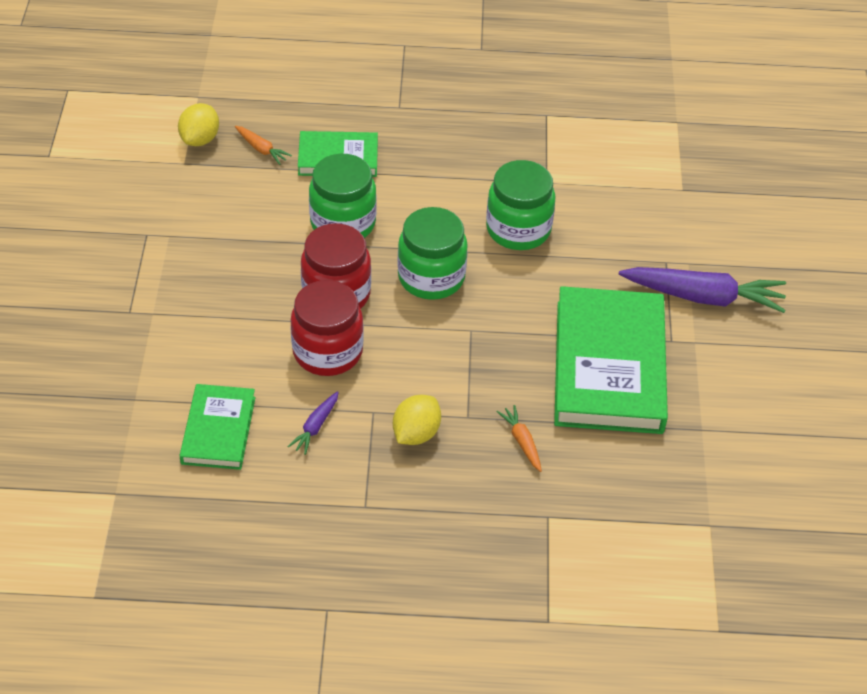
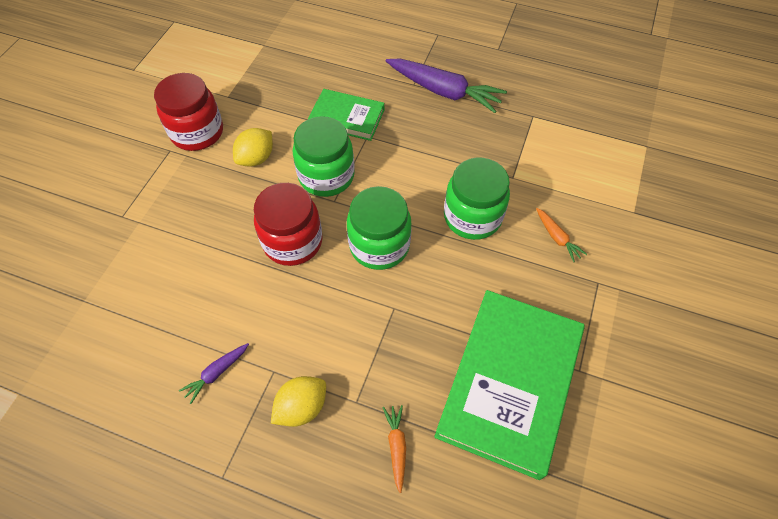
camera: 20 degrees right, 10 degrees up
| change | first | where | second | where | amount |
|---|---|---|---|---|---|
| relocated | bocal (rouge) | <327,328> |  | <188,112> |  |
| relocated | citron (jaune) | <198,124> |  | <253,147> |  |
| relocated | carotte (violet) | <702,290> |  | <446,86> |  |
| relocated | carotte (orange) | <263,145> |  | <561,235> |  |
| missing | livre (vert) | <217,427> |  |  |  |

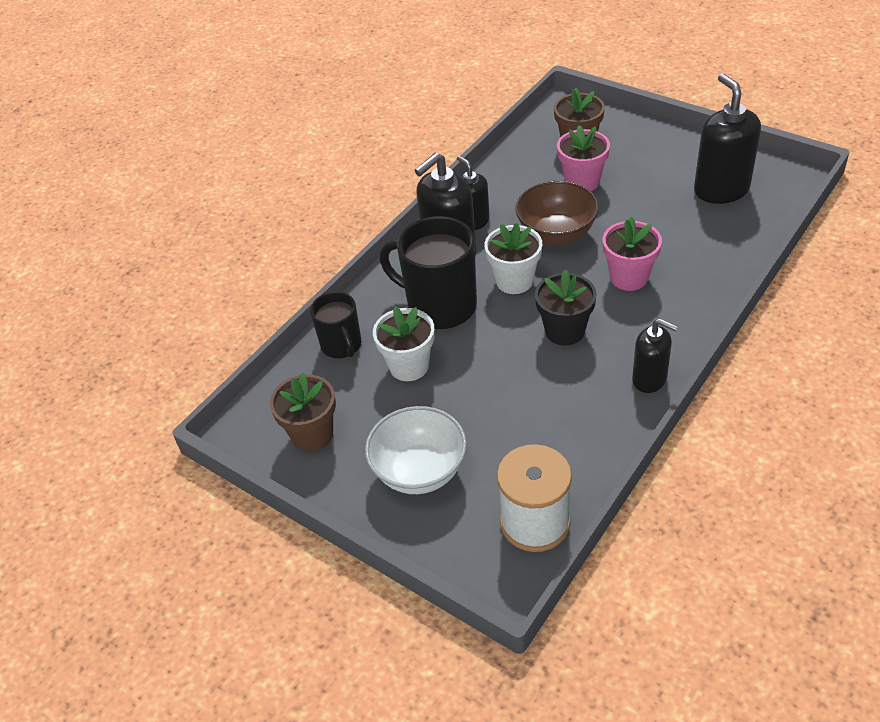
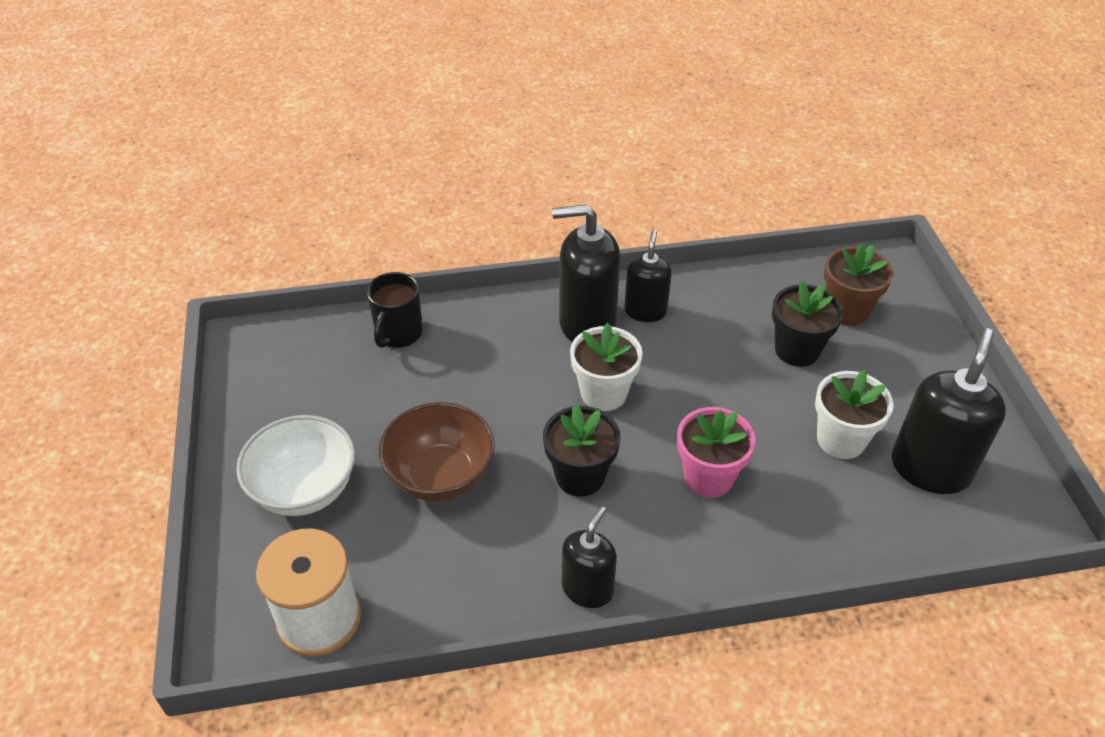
camera: 40 degrees right, 0 degrees up
| change | first | where | second | where | amount |
|---|---|---|---|---|---|
| relocated | bol (marron) | <557,213> |  | <437,451> |  |
| spun | distributeur de savon (noir) | <655,355> |  | <589,557> | 135 degrees counterclockwise |
| colour | pot de fleurs (rose) | <583,158> | pot de fleurs (noir) | <807,324> |  |
| relocated | pot de fleurs (blanc) | <404,343> |  | <854,414> |  |
| missing | pot de fleurs (marron) | <303,411> |  |  |  |
| missing | tasse (noir) | <428,272> |  |  |  |

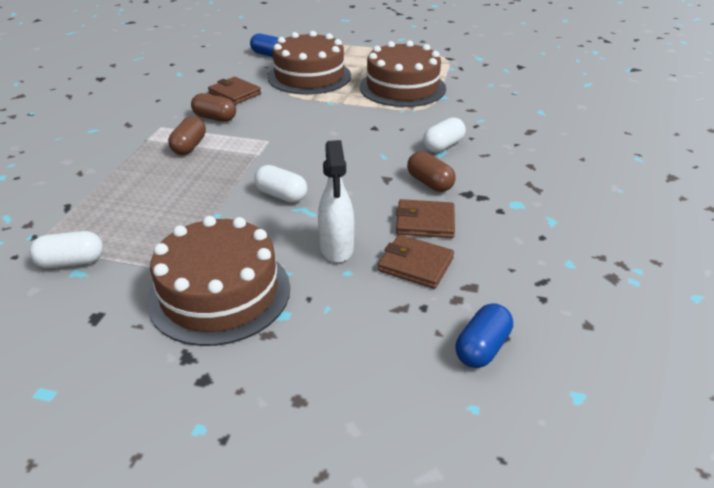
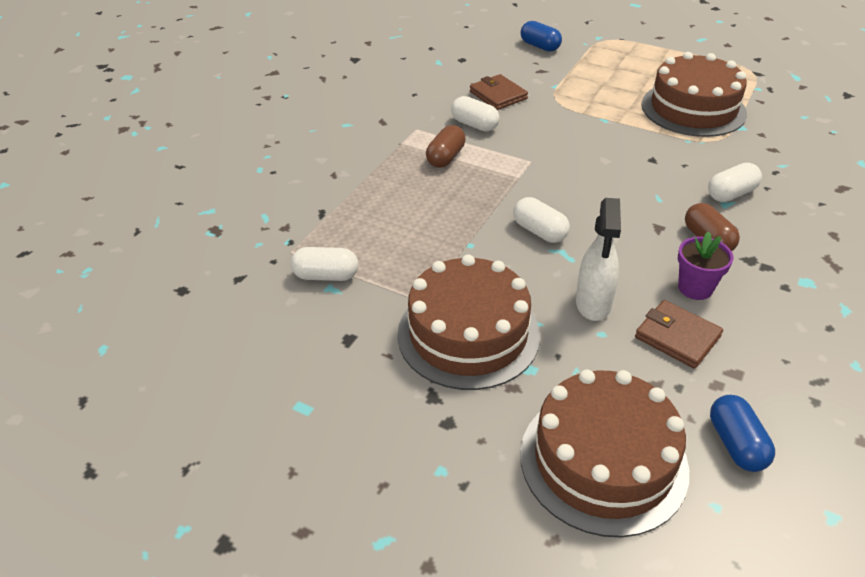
camera: 15 degrees right, 5 degrees up
| change | first | where | second | where | amount |
|---|---|---|---|---|---|
| colour | gélule (marron) | <213,107> | gélule (blanc) | <475,113> |  |
| relocated | gâteau (marron) | <309,62> |  | <604,453> |  |
| exchanged | portefeuille (marron) | <425,218> | pot de fleurs (violet) | <705,266> |  |
| spun | gélule (bleu) | <484,335> |  | <742,433> | 60 degrees counterclockwise |

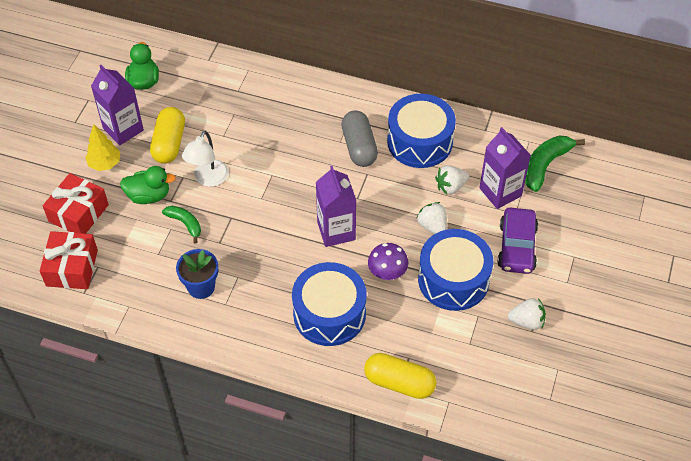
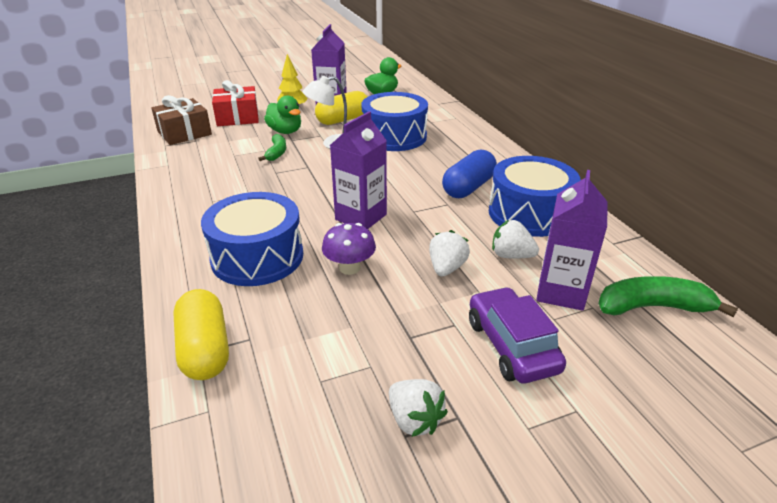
camera: 50 degrees right, 20 degrees down
| change | first | where | second | where | amount |
|---|---|---|---|---|---|
| colour | cadeau (rouge) | <69,260> | cadeau (marron) | <181,120> |  |
| relocated | tambour (bleu) | <455,270> |  | <394,121> |  |
| colour | gélule (gris) | <359,139> | gélule (bleu) | <469,173> |  |
| spun | voiture (violet) | <518,241> |  | <517,335> | 105 degrees clockwise |
| missing | pot de fleurs (bleu) | <197,274> |  |  |  |

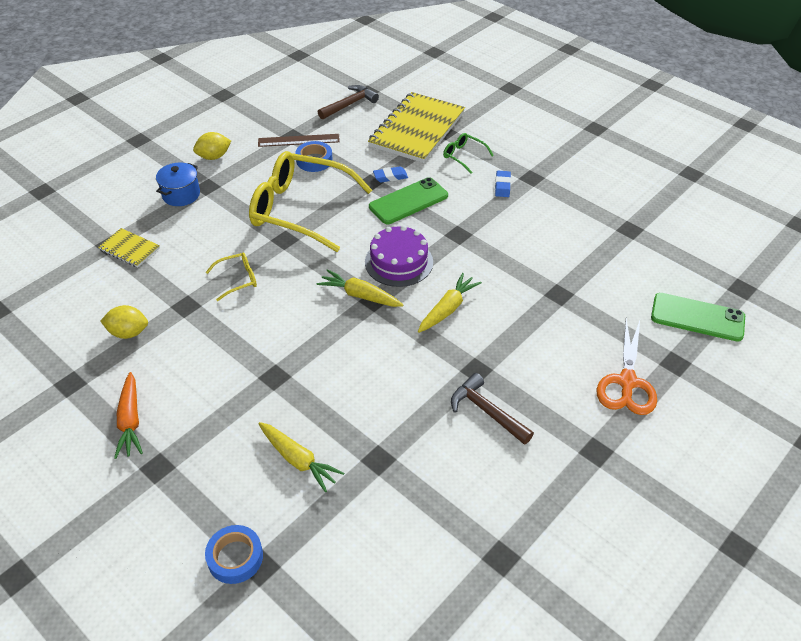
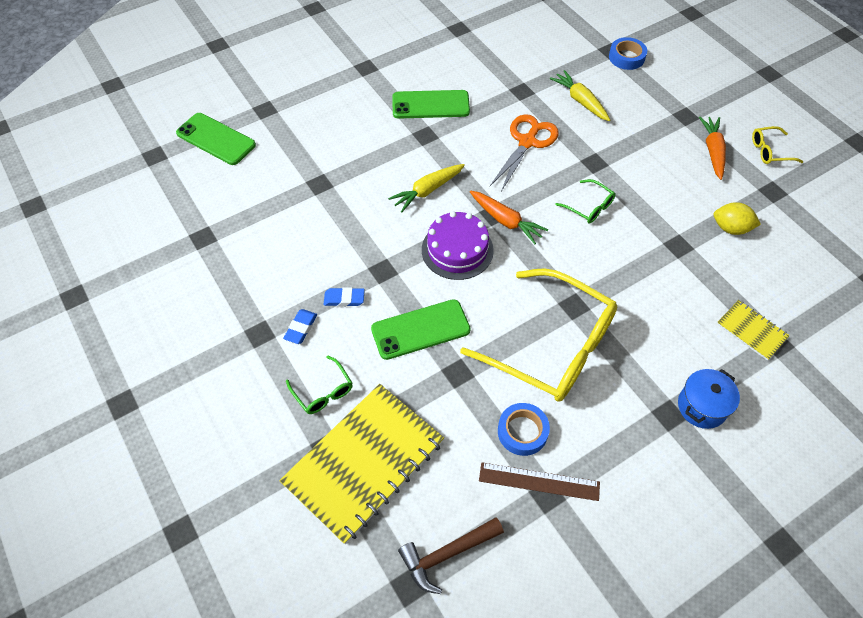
camera: 165 degrees left, 10 degrees up
| change | first | where | second | where | amount |
|---|---|---|---|---|---|
| relocated | gomme (bleu) | <390,174> |  | <344,297> |  |
| exchanged | marteau (marron) | <492,409> | téléphone (vert) | <431,104> |  |
| colour | carotte (jaune) | <360,288> | carotte (orange) | <509,217> |  |
| relocated | ciseaux (orange) | <626,366> |  | <524,153> |  |
| appeared |  |  | lunettes (vert) | <585,201> |  |
| relocated | lunettes (jaune) | <231,277> |  | <777,145> |  |
| missing | citron (jaune) | <212,146> |  |  |  |

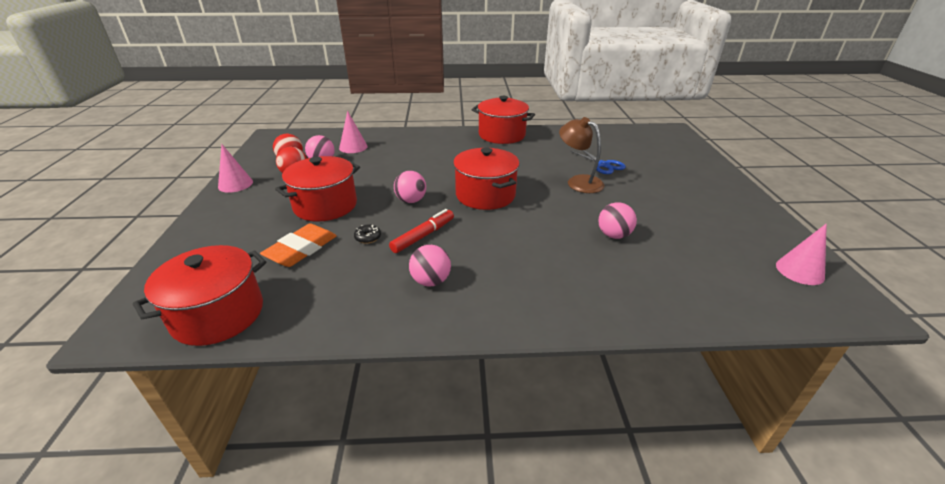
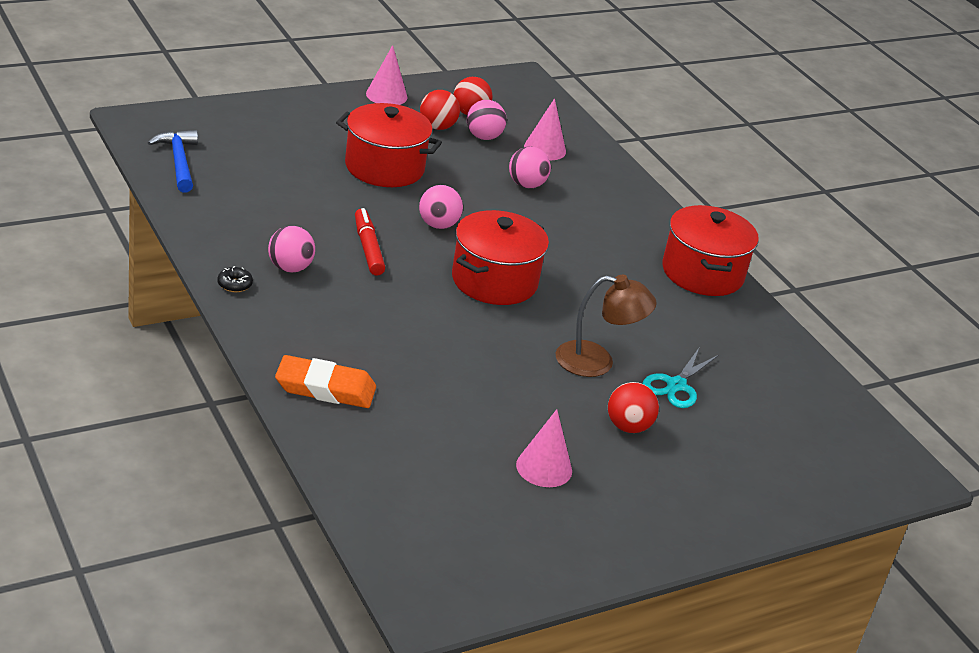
camera: 60 degrees right, 0 degrees up
| change | first | where | second | where | amount |
|---|---|---|---|---|---|
| exchanged | marmite (rouge) | <199,295> | marteau (bleu) | <173,161> |  |
| relocated | beignet (noir) | <367,234> |  | <235,279> |  |
| relocated | gomme (orange) | <298,245> |  | <325,381> |  |
| spun | feutre (rouge) | <421,231> |  | <370,242> | 120 degrees counterclockwise |
| relocated | balle (rose) | <617,221> |  | <530,167> |  |
| relocated | cône (rose) | <801,254> |  | <544,448> |  |
| spun | lampe (marron) | <582,155> |  | <606,326> | 75 degrees clockwise |
| appeared |  |  | balle (rouge) | <633,407> |  |
| colour | ciseaux (bleu) | <598,162> | ciseaux (turquoise) | <680,378> |  |

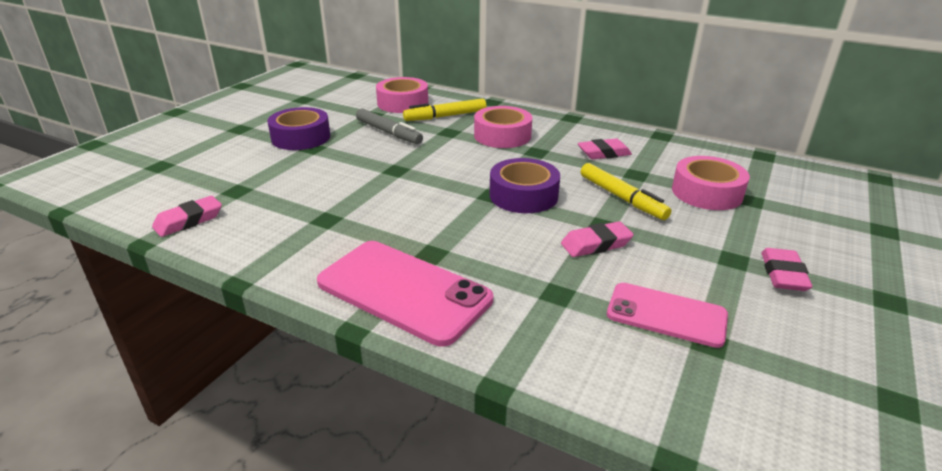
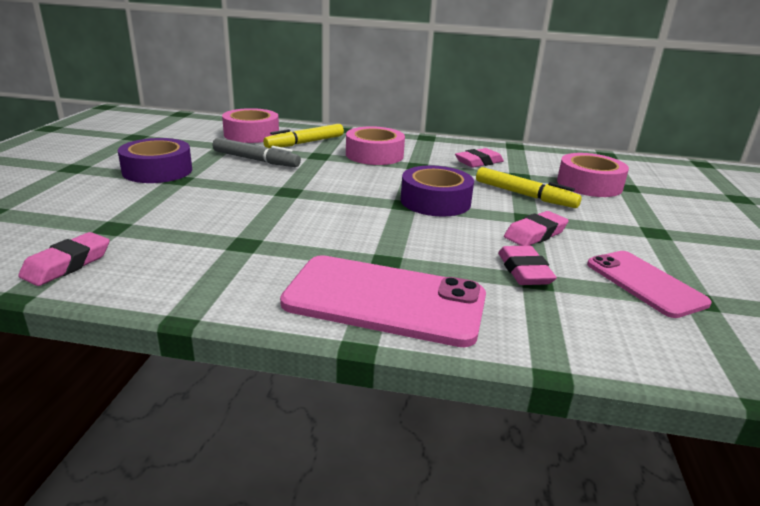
camera: 20 degrees left, 5 degrees down
| change | first | where | second | where | amount |
|---|---|---|---|---|---|
| relocated | gomme (rose) | <787,269> |  | <527,265> |  |
| spun | téléphone (rose) | <667,315> |  | <649,284> | 60 degrees clockwise |

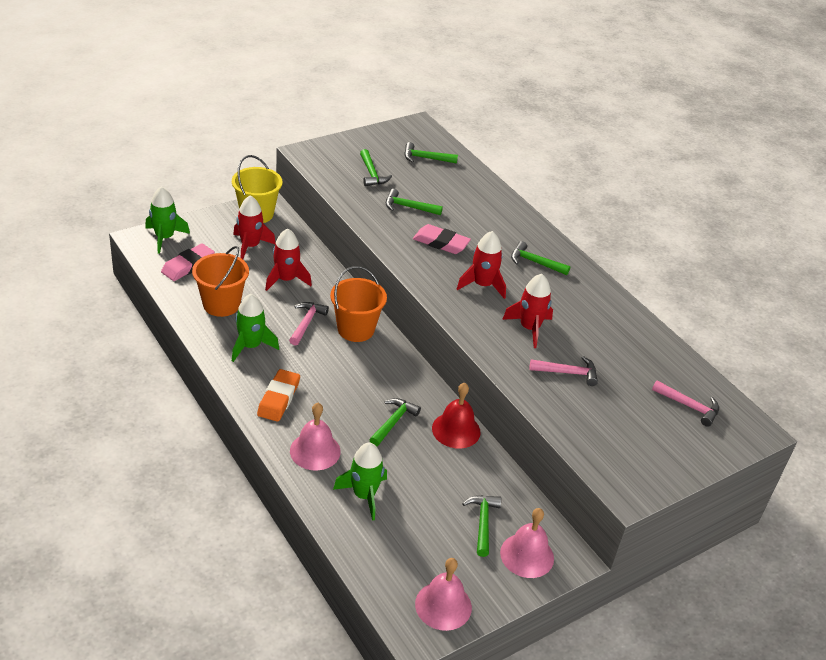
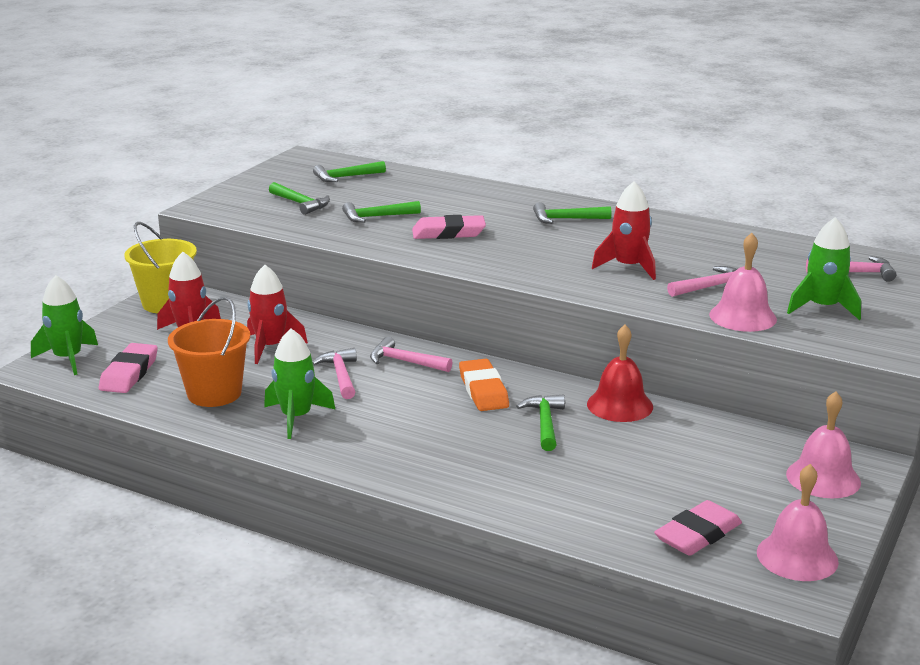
camera: 25 degrees left, 15 degrees down
| change | first | where | second | where | amount |
|---|---|---|---|---|---|
| exchanged | seau (orange) | <358,304> | marteau (rose) | <411,354> |  |
| relocated | gomme (orange) | <278,395> |  | <484,385> |  |
| appeared |  |  | gomme (rose) | <698,528> |  |
| relocated | cloche (rose) | <315,436> |  | <743,282> |  |
| relocated | fusée (vert) | <360,482> |  | <824,268> |  |
| missing | fusée (rouge) | <481,265> |  |  |  |
| missing | marteau (vert) | <481,526> |  |  |  |

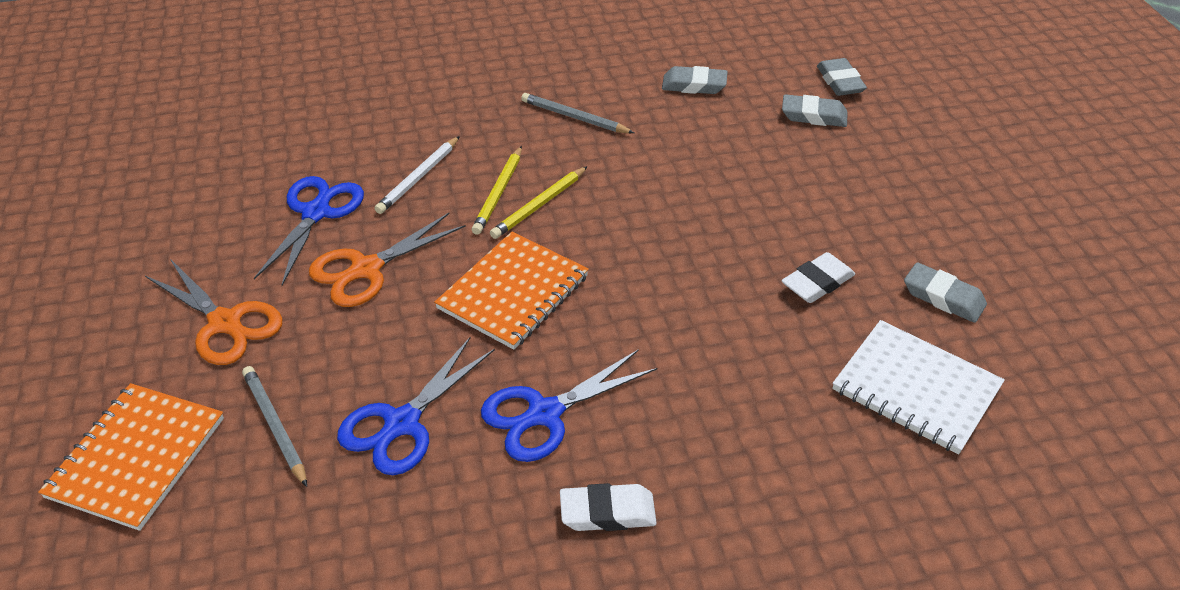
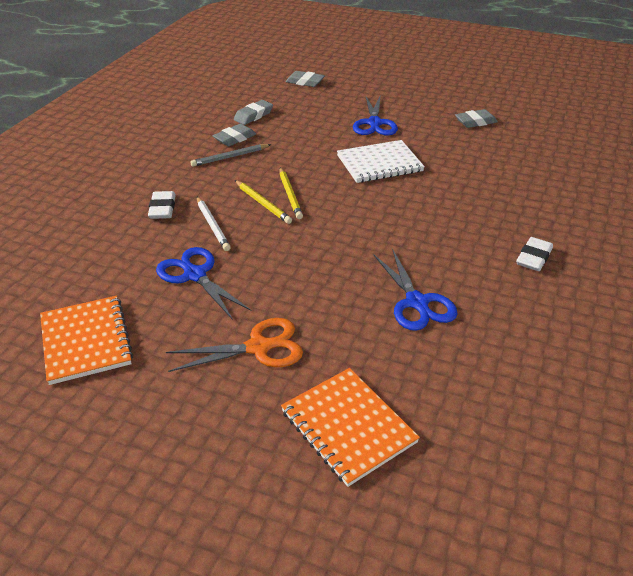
camera: 55 degrees left, 5 degrees down
| change | first | where | second | where | amount |
|---|---|---|---|---|---|
| relocated | carnet (orange) | <511,291> |  | <86,340> |  |
| relocated | gomme (blanc) | <818,277> |  | <162,205> |  |
| relocated | gomme (gris) | <815,110> |  | <234,135> |  |
| relocated | carnet (blanc) | <918,387> |  | <381,161> |  |
| relocated | ciseaux (bleu) | <569,405> |  | <375,115> |  |
| missing | crayon (gris) | <274,426> |  |  |  |
| missing | ciseaux (orange) | <387,260> |  |  |  |

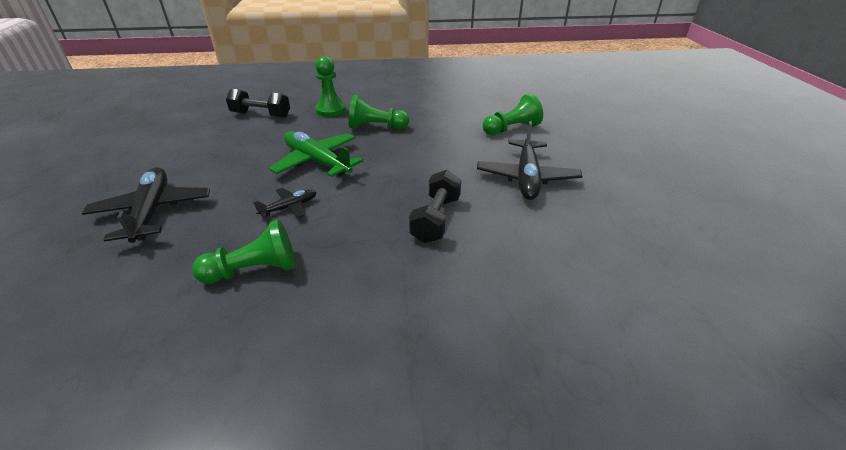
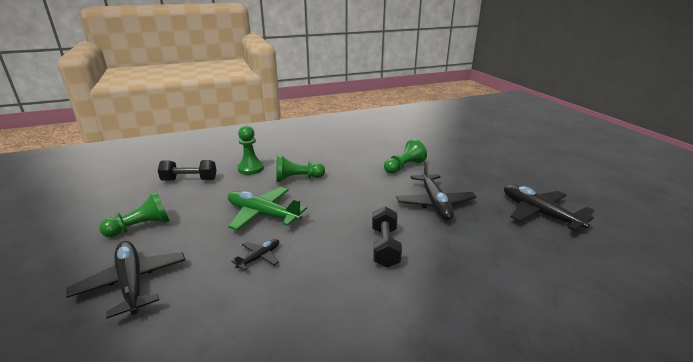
camera: 15 degrees left, 10 degrees down
| change | first | where | second | where | amount |
|---|---|---|---|---|---|
| relocated | pion (vert) | <244,252> |  | <134,214> |  |
| appeared |  |  | avion (noir) | <549,208> |  |

